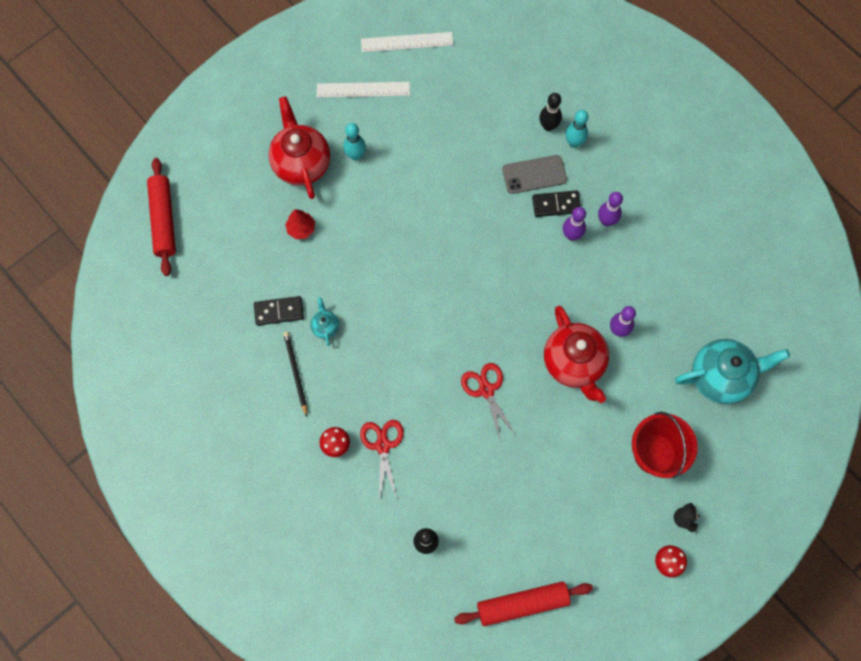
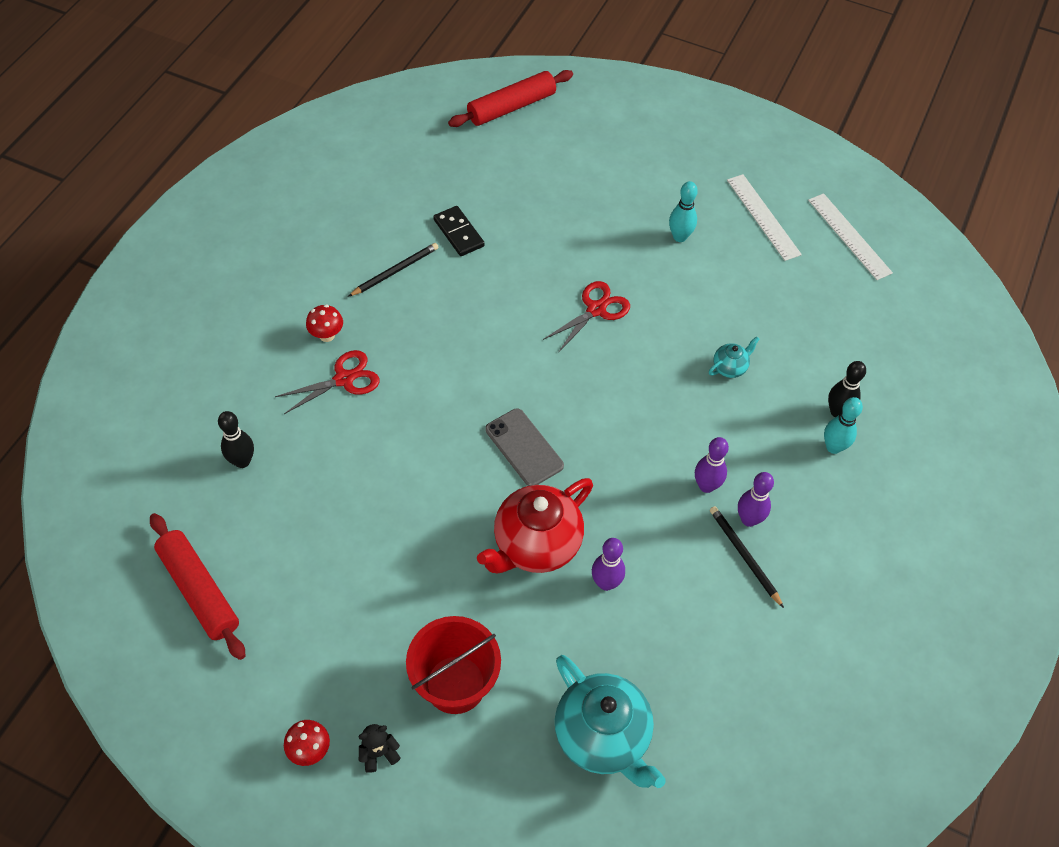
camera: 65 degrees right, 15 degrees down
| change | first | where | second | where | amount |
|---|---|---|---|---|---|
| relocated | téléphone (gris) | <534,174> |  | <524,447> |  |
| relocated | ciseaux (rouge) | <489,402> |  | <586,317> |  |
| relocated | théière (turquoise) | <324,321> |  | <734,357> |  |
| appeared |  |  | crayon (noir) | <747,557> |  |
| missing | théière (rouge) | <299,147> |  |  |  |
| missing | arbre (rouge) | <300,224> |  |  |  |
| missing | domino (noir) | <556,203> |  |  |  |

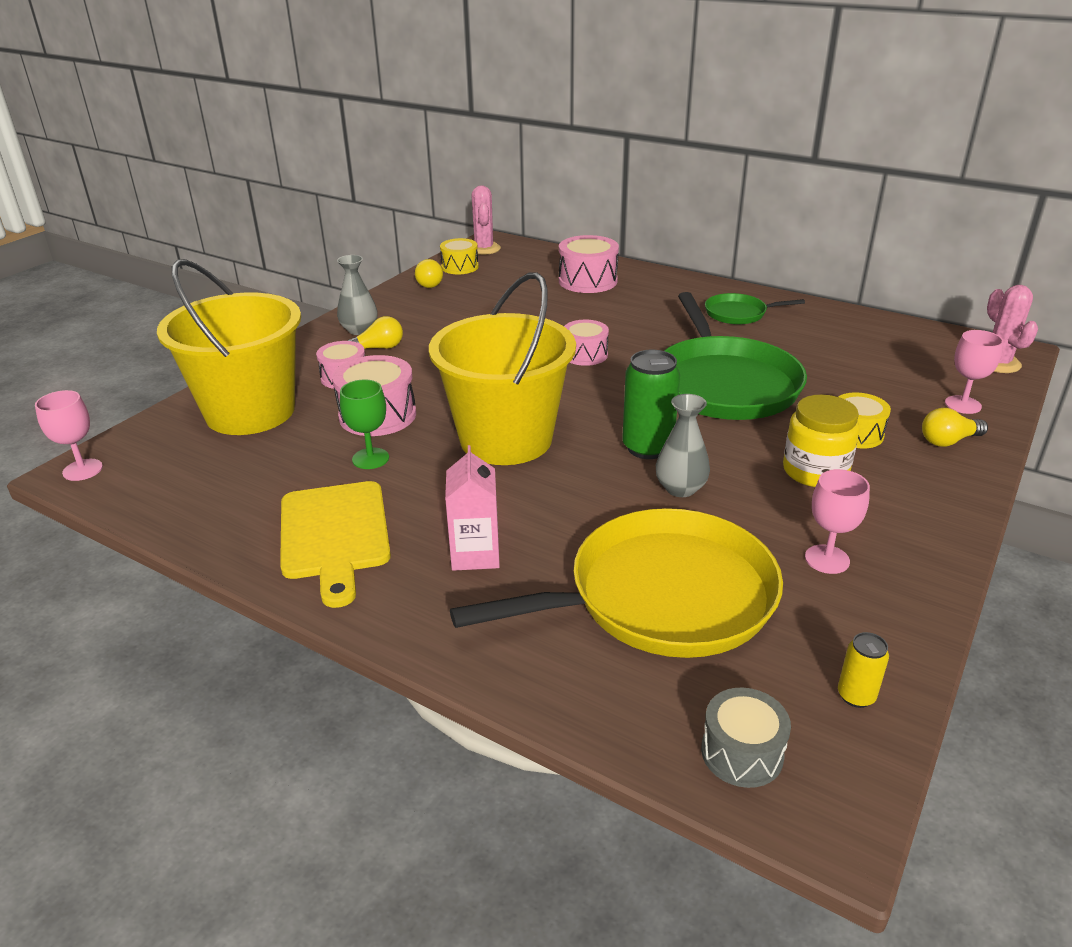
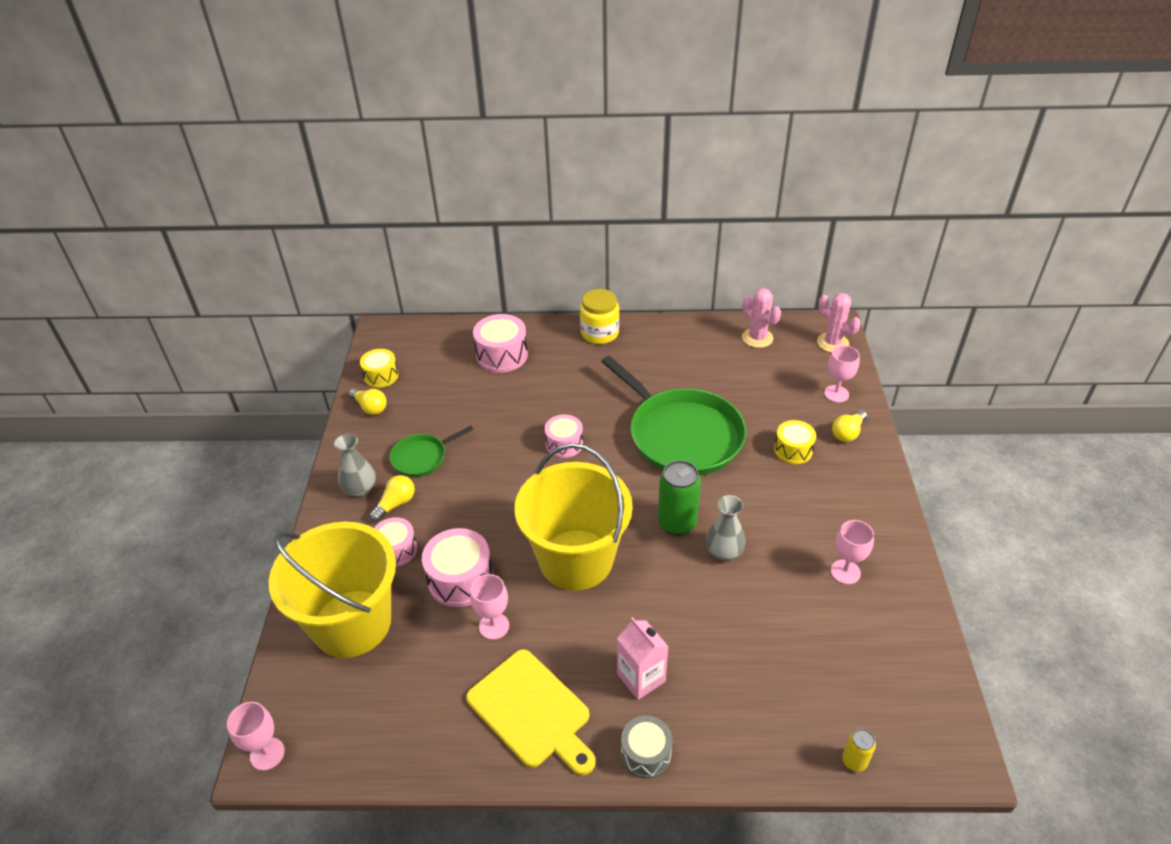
camera: 30 degrees left, 10 degrees up
| change | first | where | second | where | amount |
|---|---|---|---|---|---|
| relocated | poêle (vert) | <755,309> |  | <432,451> |  |
| colour | verre à pied (vert) | <364,424> | verre à pied (rose) | <489,607> |  |
| relocated | bocal (jaune) | <821,441> |  | <599,316> |  |
| relocated | tambour (gris) | <746,738> |  | <647,747> |  |
| relocated | cactus (rose) | <486,220> |  | <761,318> |  |
| relocated | canette (jaune) | <863,670> |  | <859,750> |  |
| missing | poêle (jaune) | <616,583> |  |  |  |

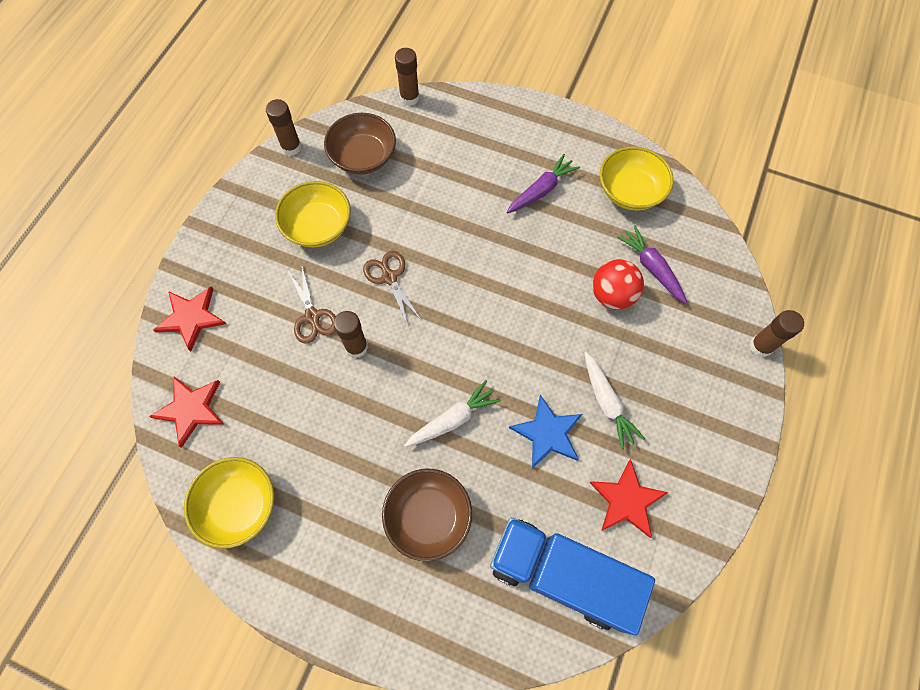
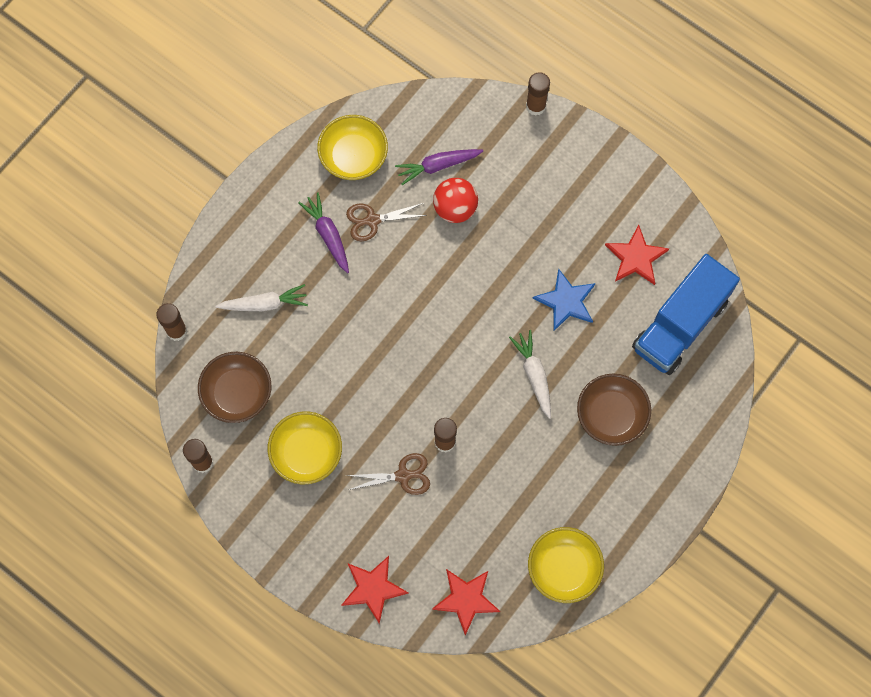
camera: 75 degrees left, 5 degrees up
| change | first | where | second | where | amount |
|---|---|---|---|---|---|
| relocated | carotte (blanc) | <614,401> |  | <262,297> |  |
| relocated | ciseaux (marron) | <392,288> |  | <386,222> |  |

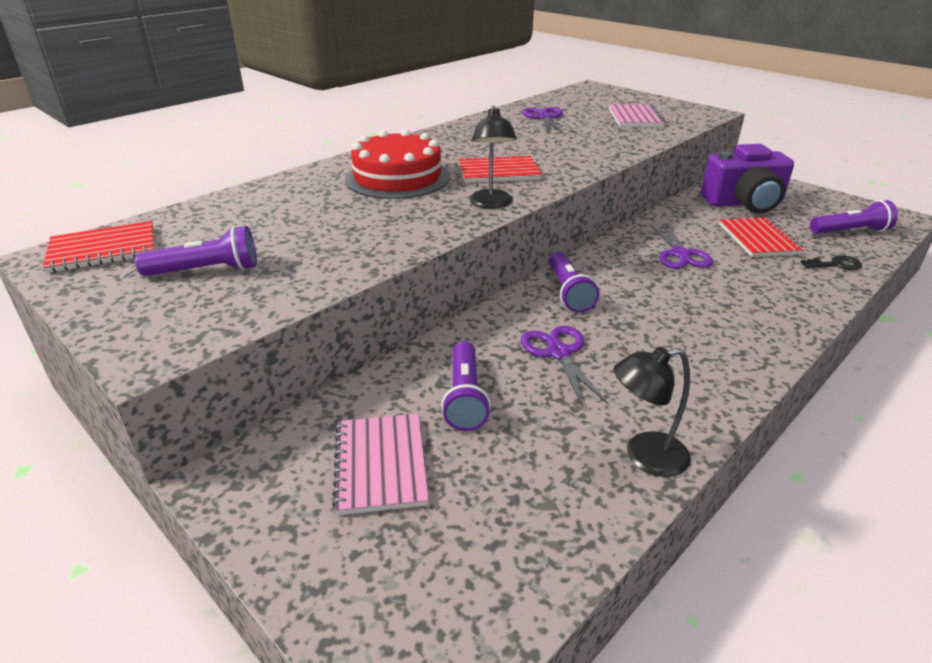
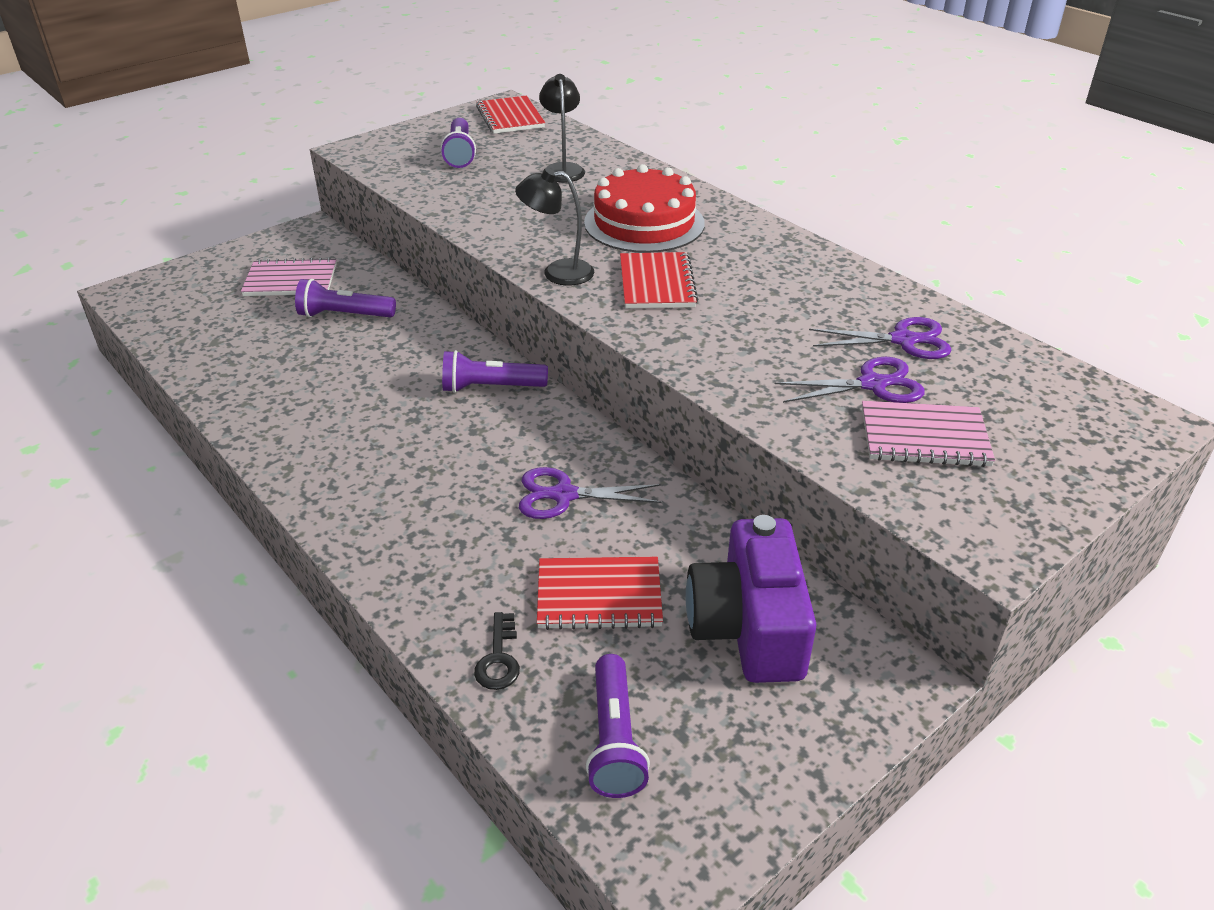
camera: 95 degrees right, 5 degrees up
| change | first | where | second | where | amount |
|---|---|---|---|---|---|
| relocated | lampe (noir) | <652,411> |  | <562,128> |  |
| relocated | ciseaux (violet) | <565,366> |  | <849,380> |  |

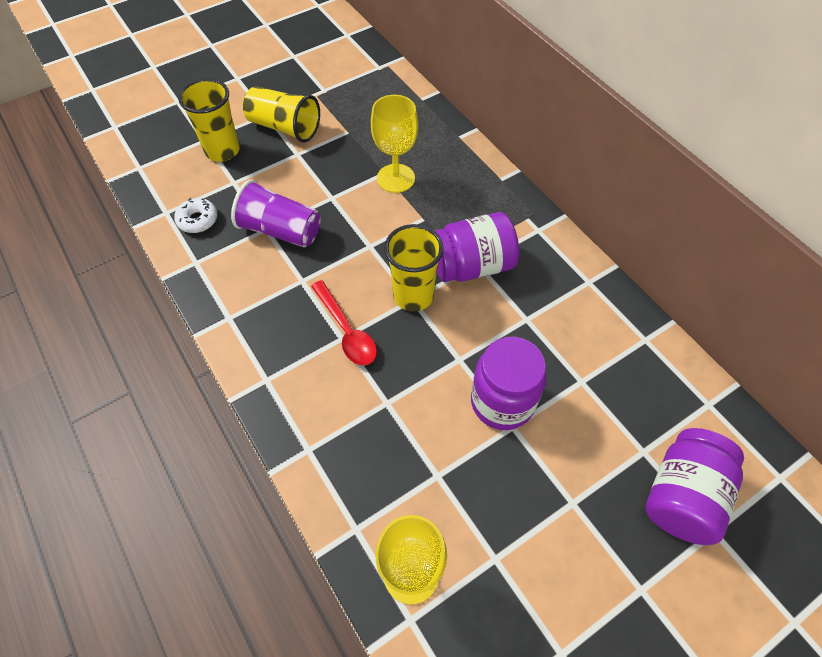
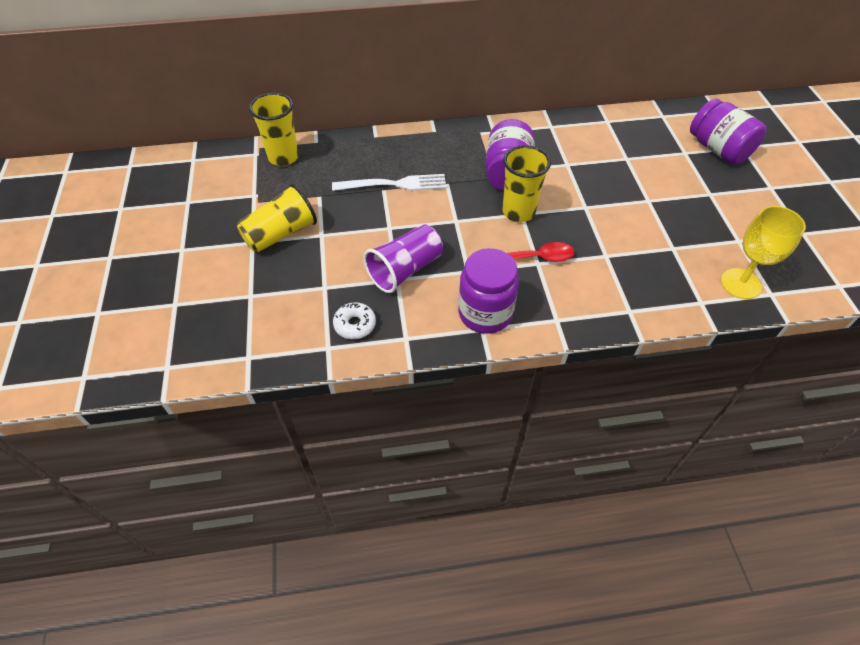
camera: 65 degrees left, 5 degrees down
| change | first | where | second | where | amount |
|---|---|---|---|---|---|
| relocated | gobelet (jaune) | <209,120> |  | <274,129> |  |
| exchanged | verre à pied (jaune) | <394,144> | fourchette (blanc) | <389,182> |  |
| relocated | bocal (violet) | <508,383> |  | <488,291> |  |

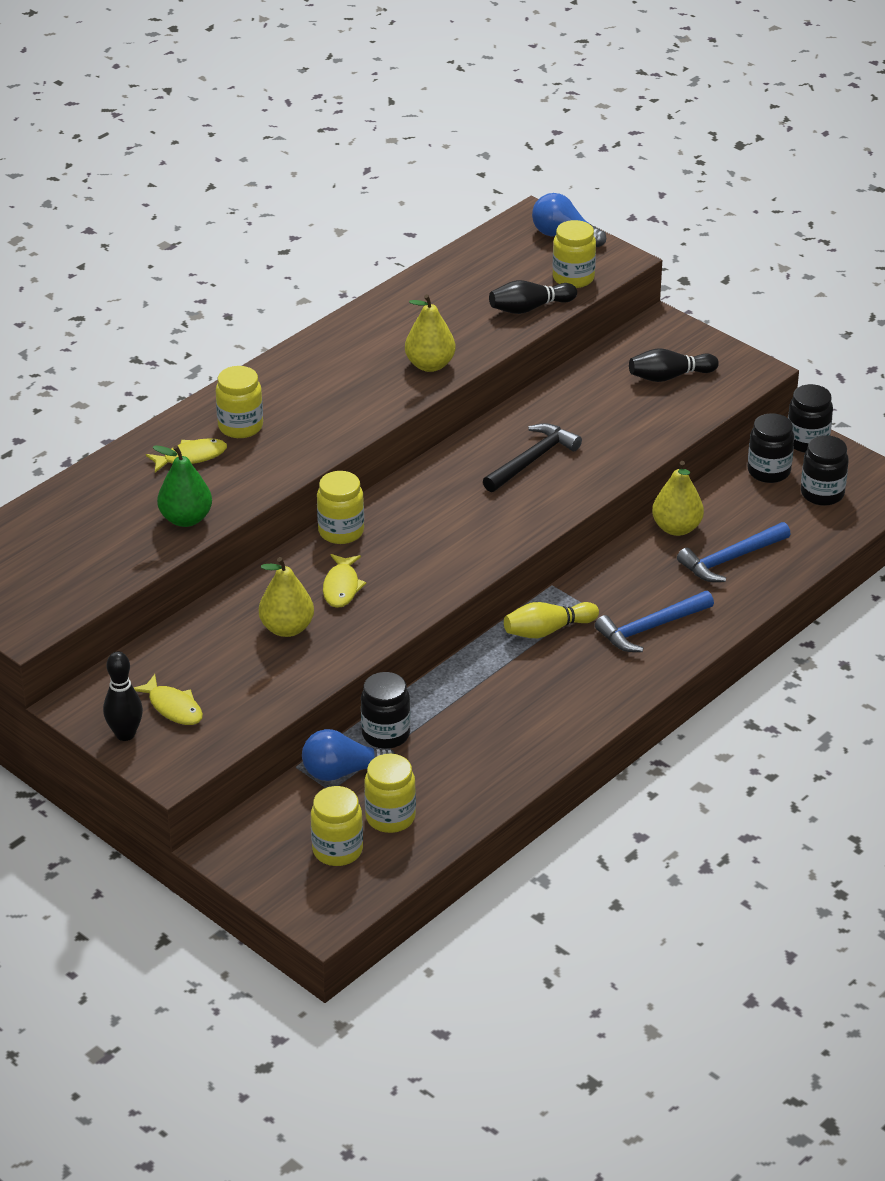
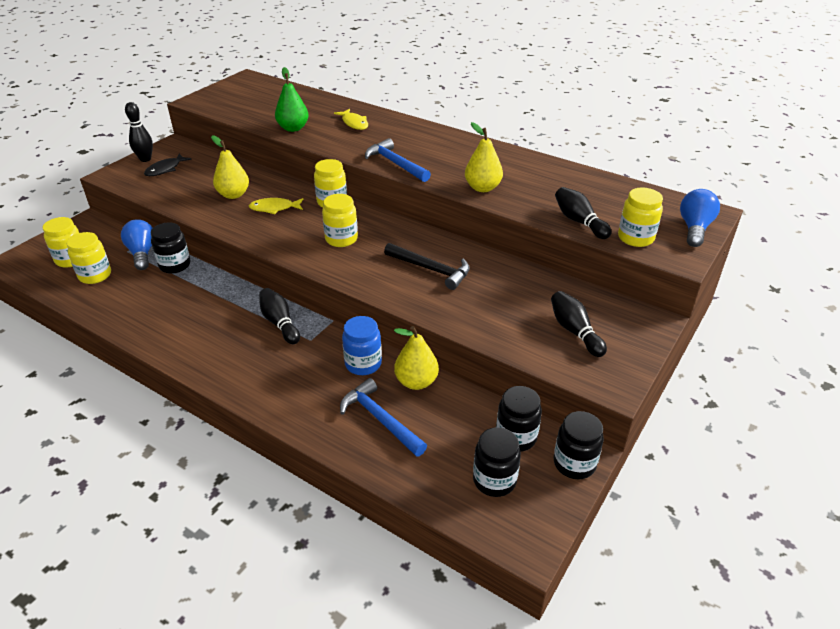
camera: 80 degrees right, 0 degrees up
| change | first | where | second | where | amount |
|---|---|---|---|---|---|
| colour | poisson (jaune) | <168,699> | poisson (noir) | <168,165> |  |
| colour | quille (jaune) | <551,620> | quille (noir) | <279,316> |  |
| relocated | bocal (jaune) | <239,402> |  | <340,220> |  |
| appeared |  |  | bocal (bleu) | <362,345> |  |
| relocated | marteau (bleu) | <654,621> |  | <398,160> |  |

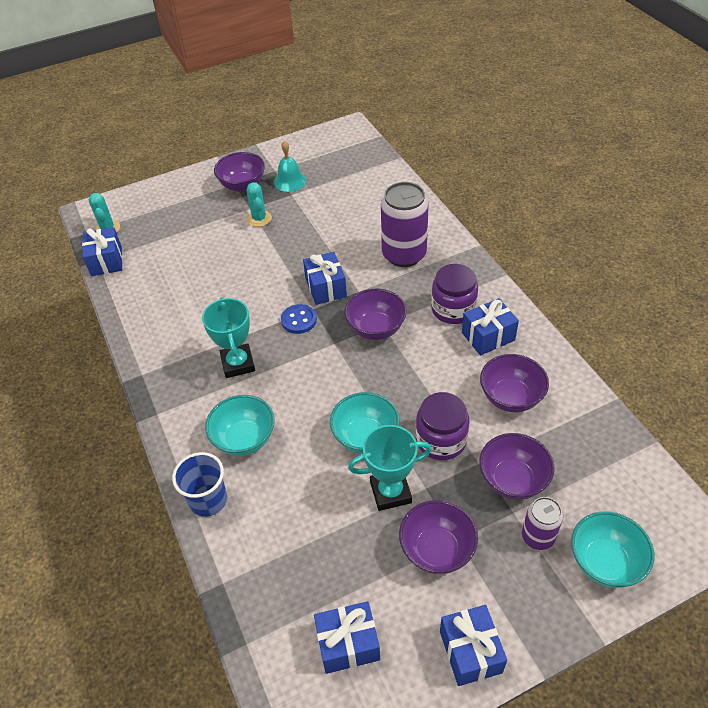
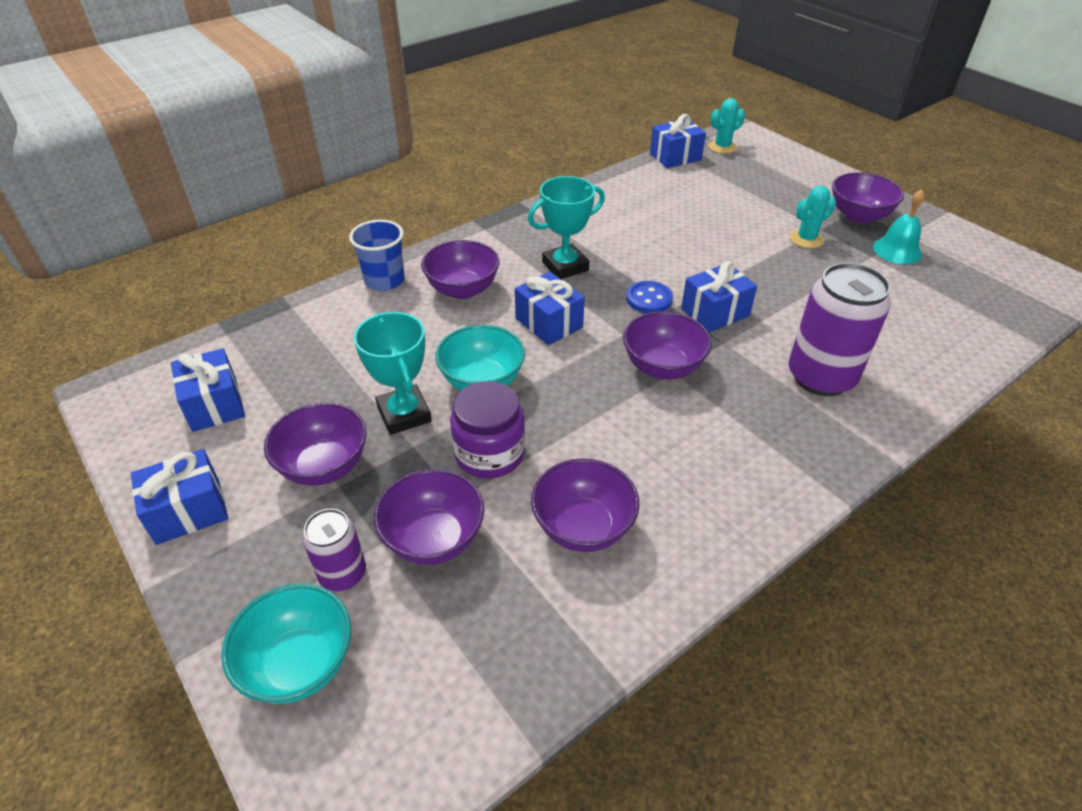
camera: 75 degrees right, 5 degrees down
| change | first | where | second | where | amount |
|---|---|---|---|---|---|
| colour | bol (turquoise) | <240,425> | bol (violet) | <460,269> |  |
| relocated | cadeau (bleu) | <490,326> |  | <550,308> |  |
| missing | bocal (violet) | <454,294> |  |  |  |

